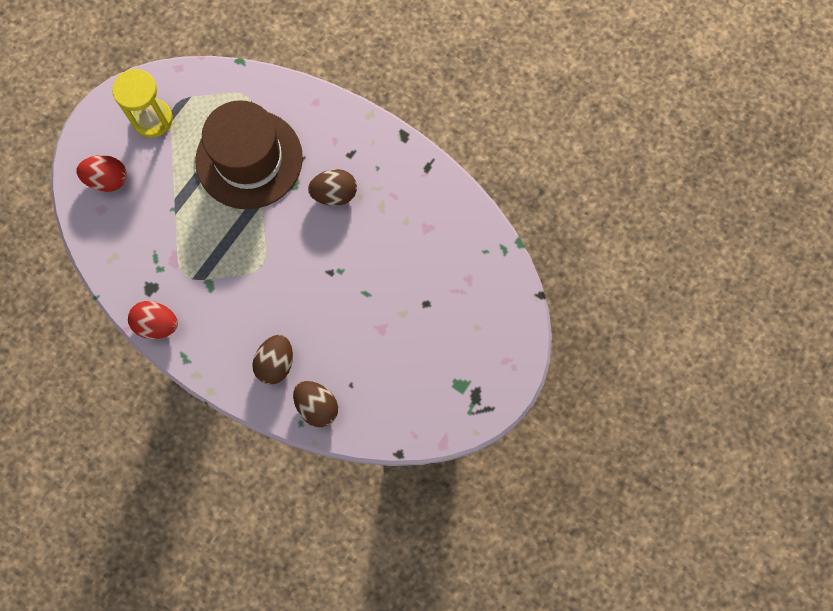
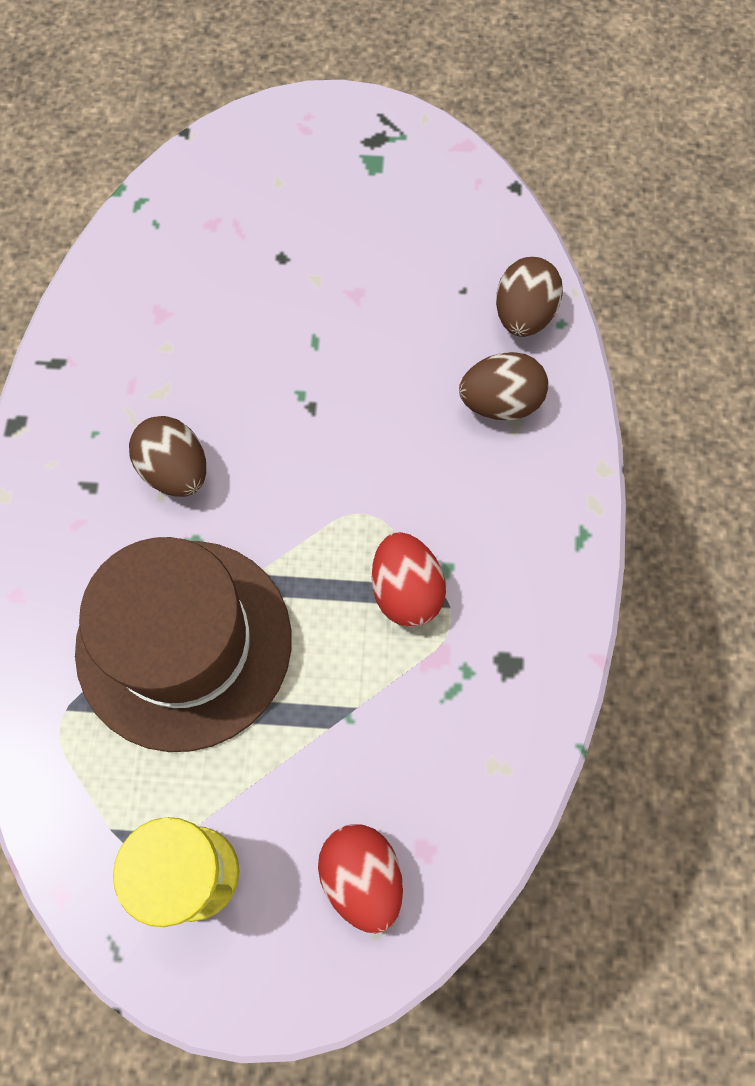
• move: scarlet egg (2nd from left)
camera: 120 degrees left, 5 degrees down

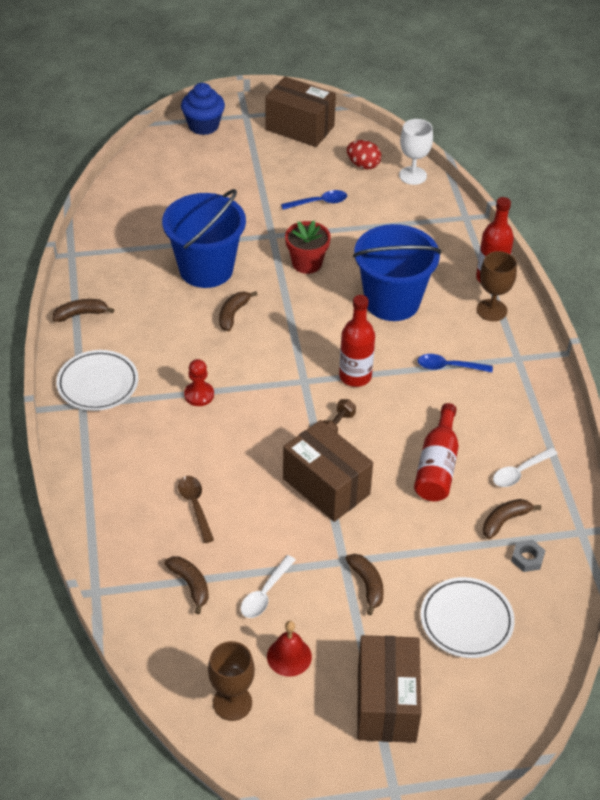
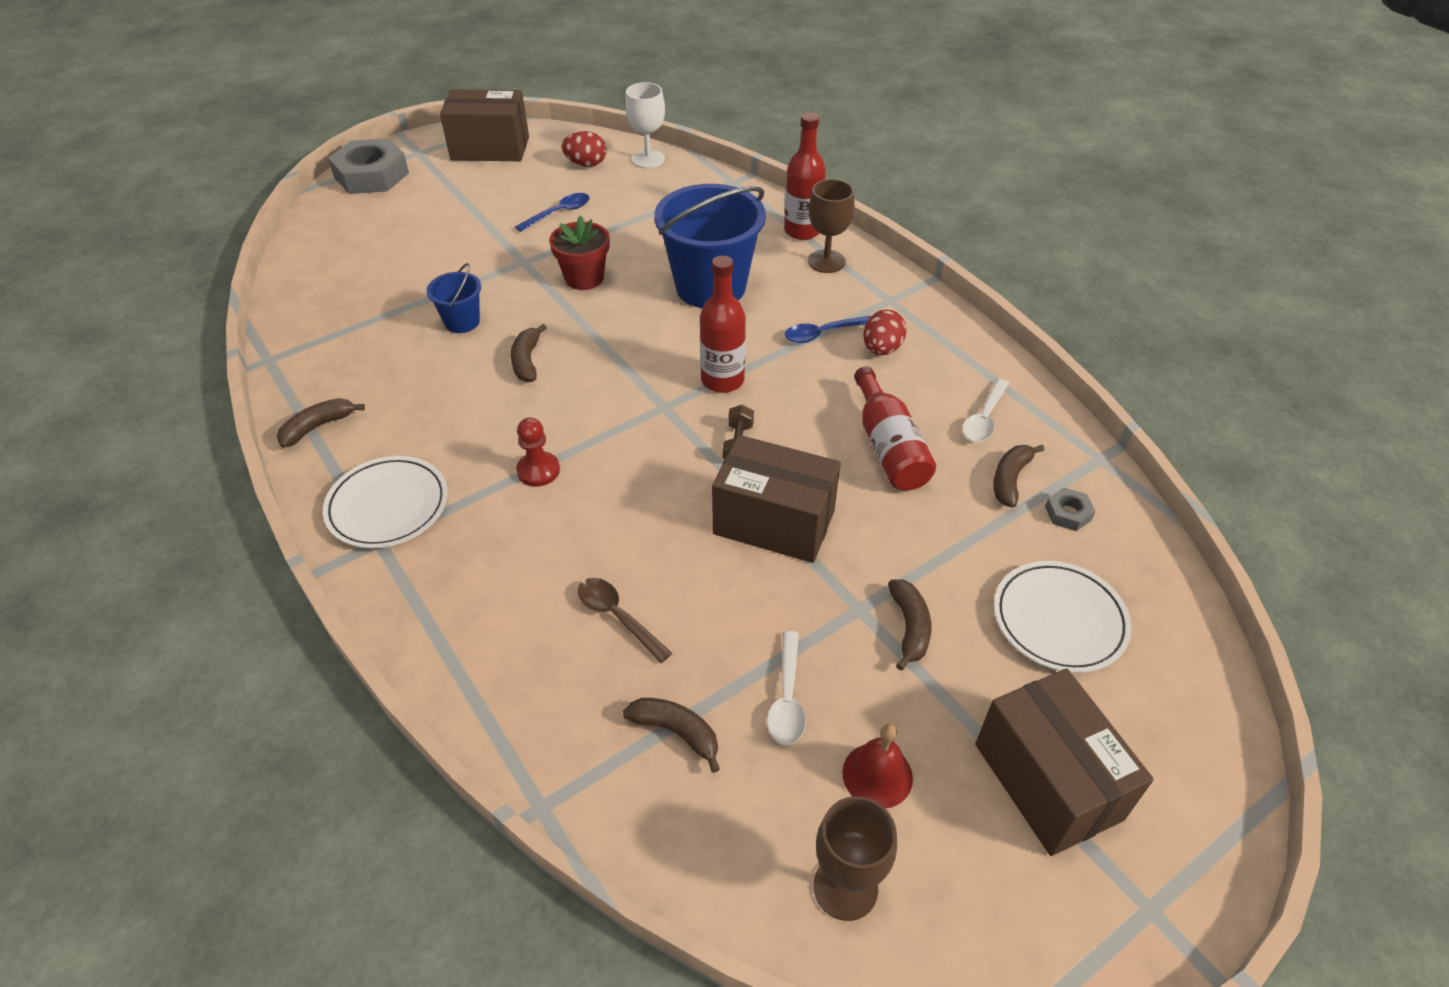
• insert: scarlet egg (2nd from left)
• replace: blue fairy cake to grey nut (1st from left)
• rotate: dark brown banana fruit (4th from left) 45 degrees clockwise
• resize: blue bucket (1st from left) x0.48
camera: 25 degrees left, 0 degrees up

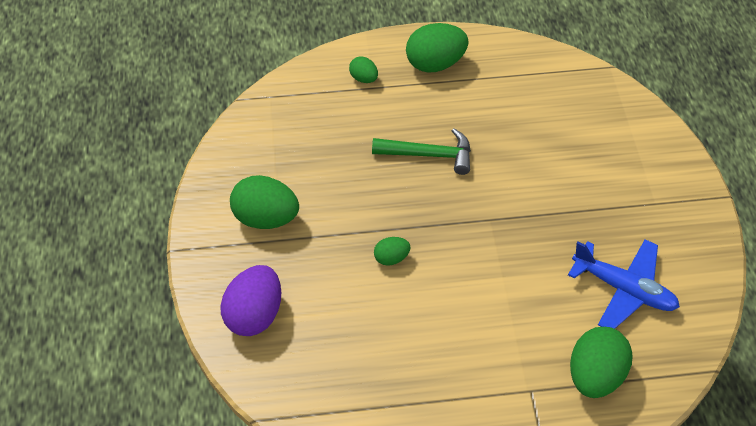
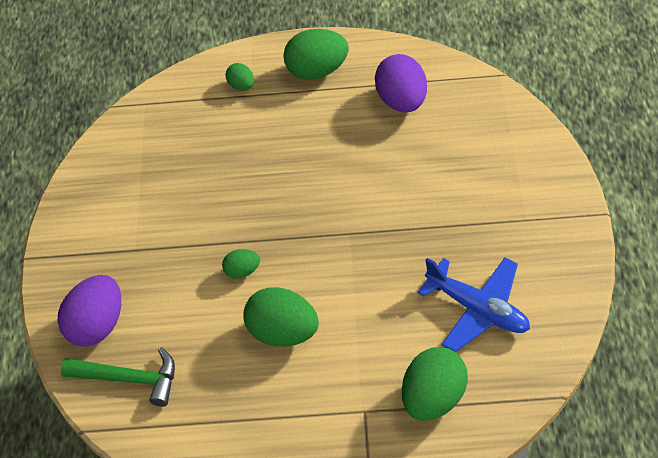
• insert: royal purple egg (2nd from left)
• move: emerald egg (1st from left in the first image) to emerald egg (3rd from left)
• move: emerald carpenter's hammer
camera: 10 degrees right, 0 degrees up

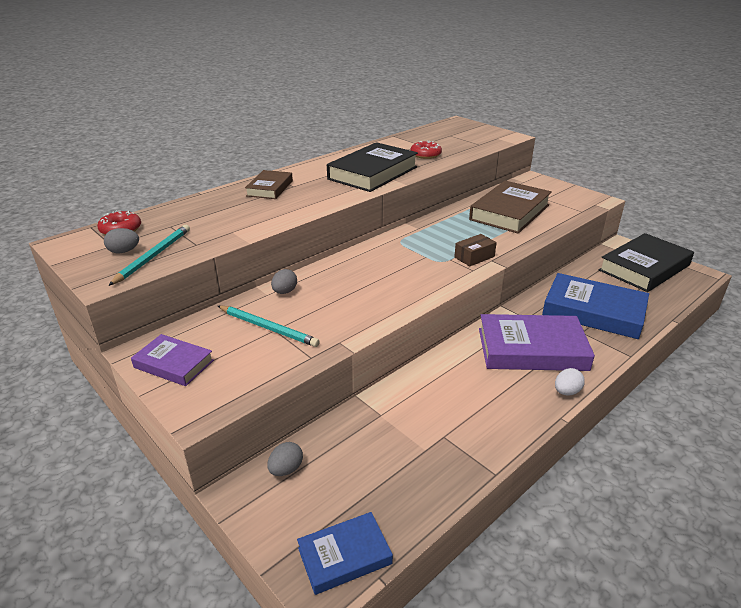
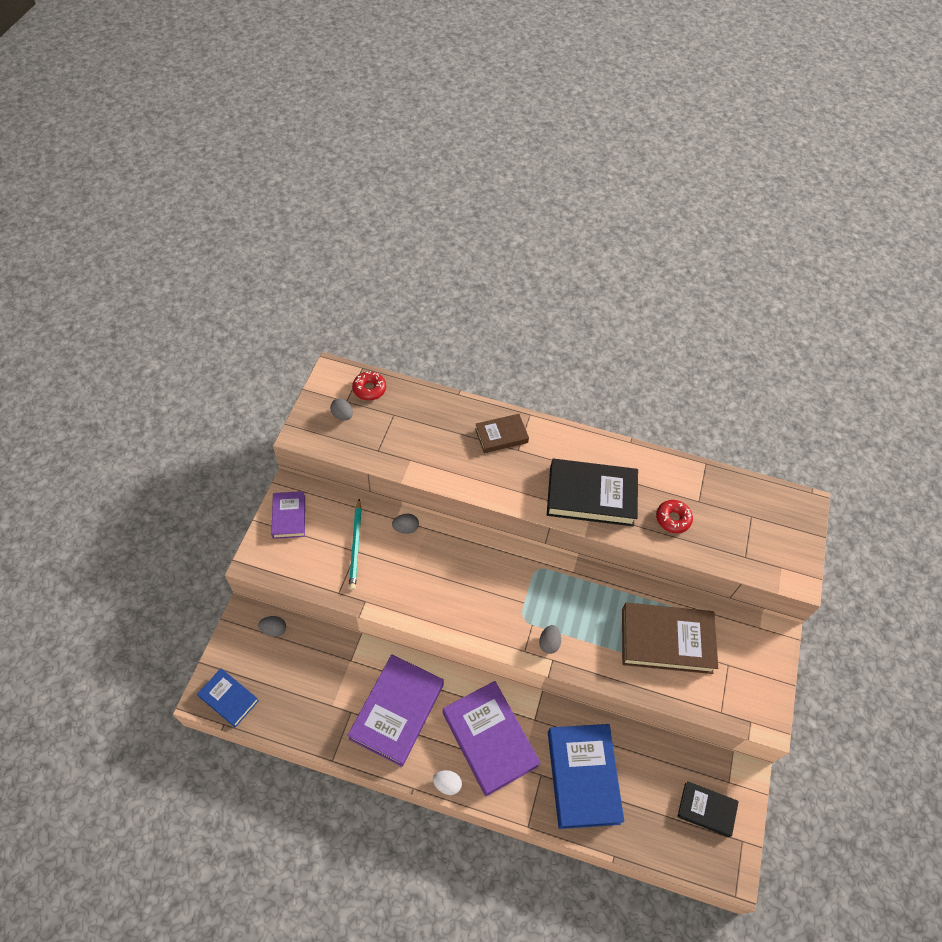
• delete: teal lead pencil (1st from left)
• insert: royal purple hardcover (2nd from left)
• replace: dark brown package to grey egg (4th from left)
• resize: jet-black hardcover (2nd from left) x0.56
camera: 55 degrees right, 25 degrees up

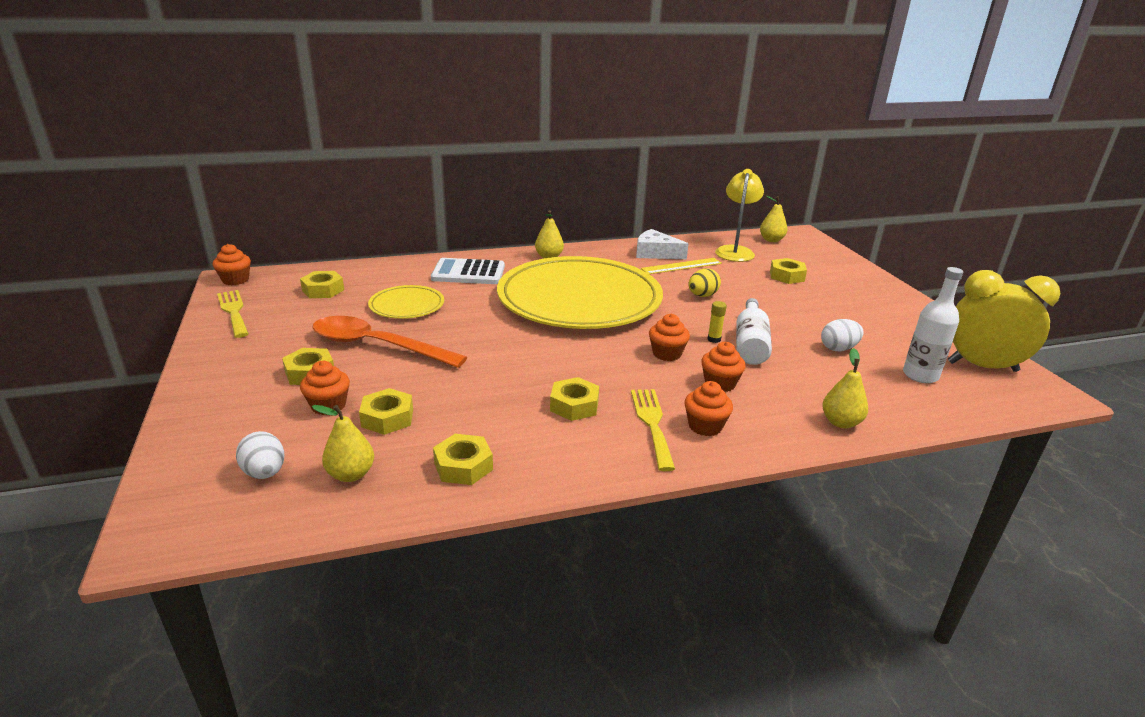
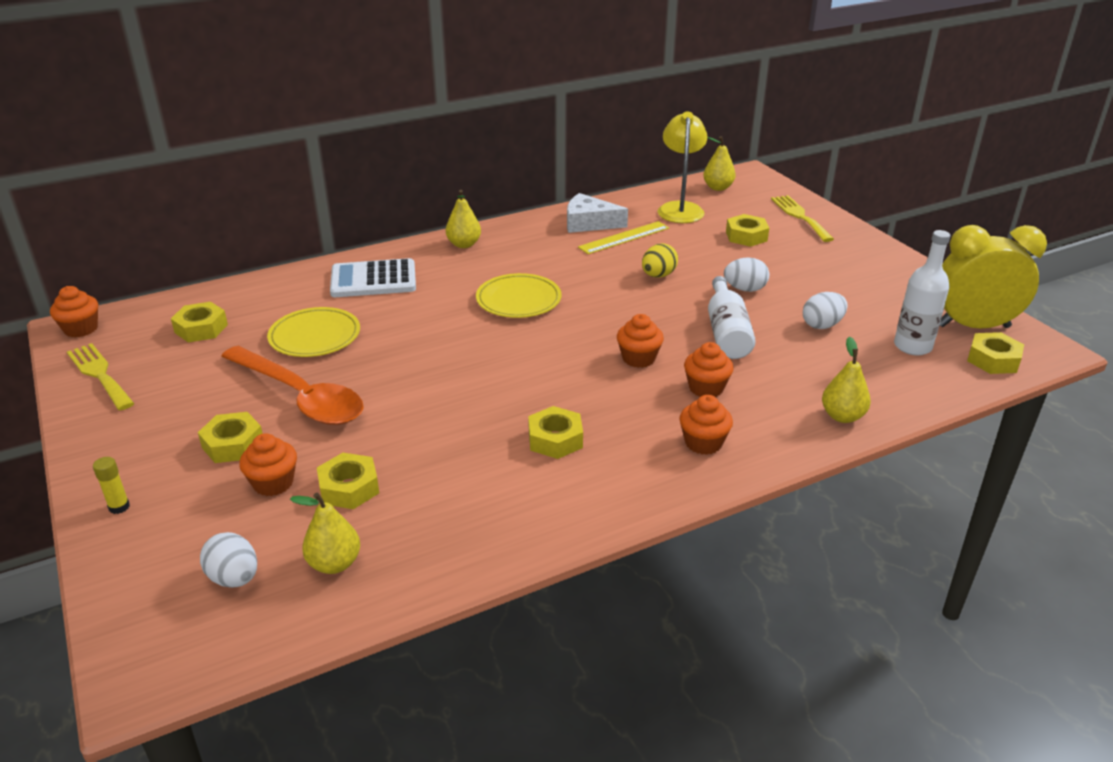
• insert: snow-white egg (2nd from left)
• move: bright yellow nut (4th from left in the first image) to bright yellow nut (6th from left)
• move: bright yellow table fork (2nd from left)
• move: bright yellow glue stick
• rotate: bright orange tablespoon 150 degrees counterclockwise
• resize: bright yellow dinner plate (2nd from left) x0.44
camera: 10 degrees left, 5 degrees up

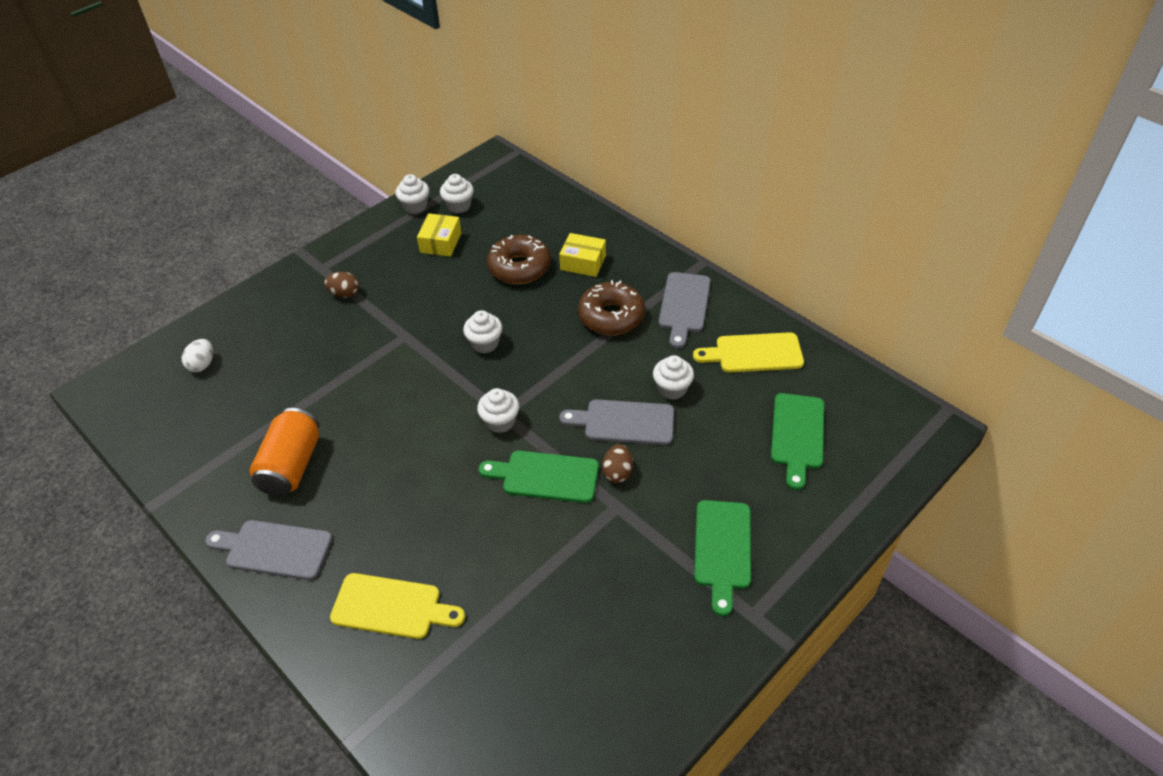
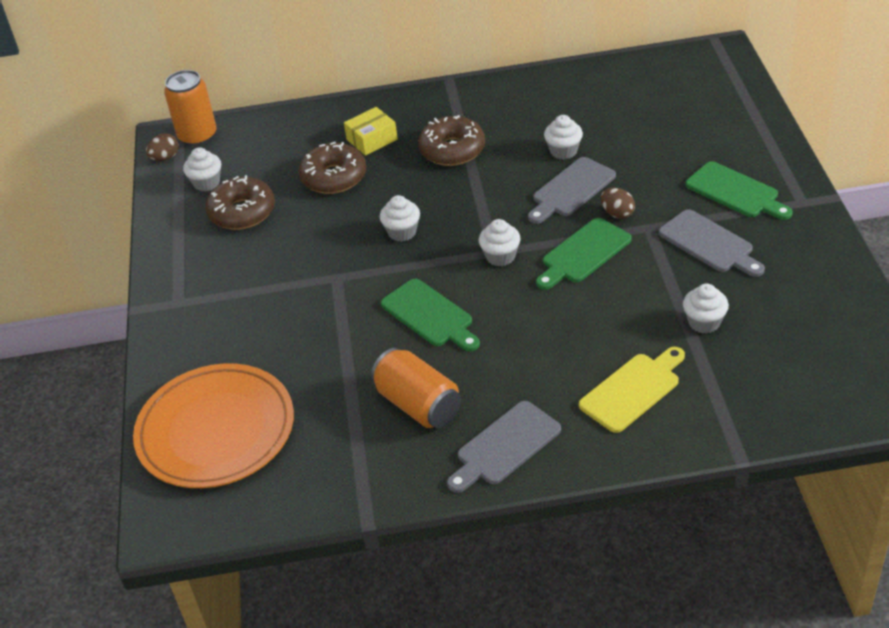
• delete: bright yellow chopping board (2nd from left)
• insert: bright orange soda can (1st from left)
• move: dark brown egg (1st from left)
• move: snow-white fairy cake (1st from left in the first image) to snow-white fairy cake (5th from left)
• move: grey chopping board (3rd from left)
• move: emerald chopping board (3rd from left in the first image) to emerald chopping board (1st from left)
• replace: snow-white egg to bright orange dinner plate
• replace: bright yellow package (1st from left) to dark brown donut (1st from left)
camera: 50 degrees left, 5 degrees down

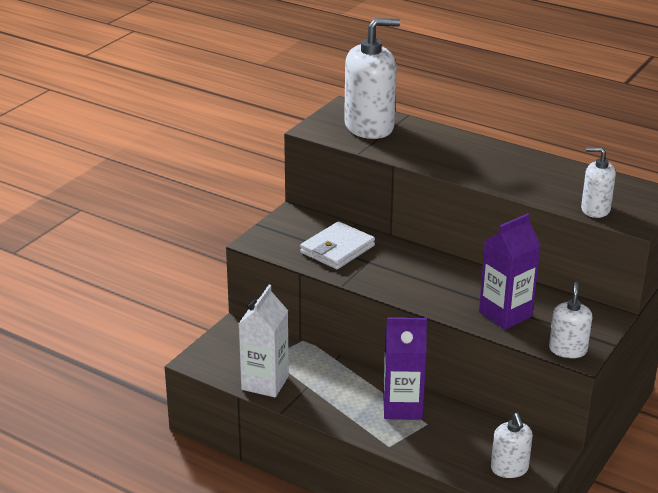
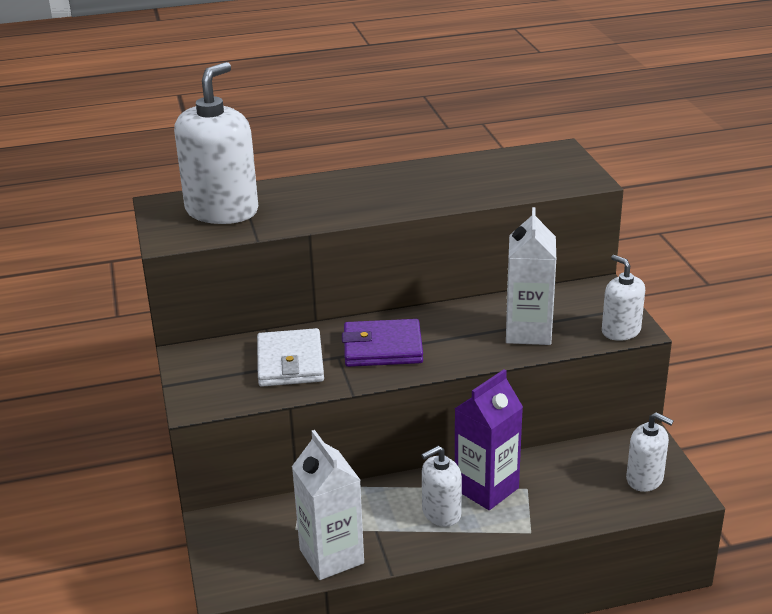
• insert: royal purple wallet
• move: snow-white soap dispenser (4th from left in the first image) to snow-white soap dispenser (2nd from left)
• recolor: royal purple carton (2nd from left) to snow-white carton (2nd from left)
camera: 45 degrees left, 0 degrees up

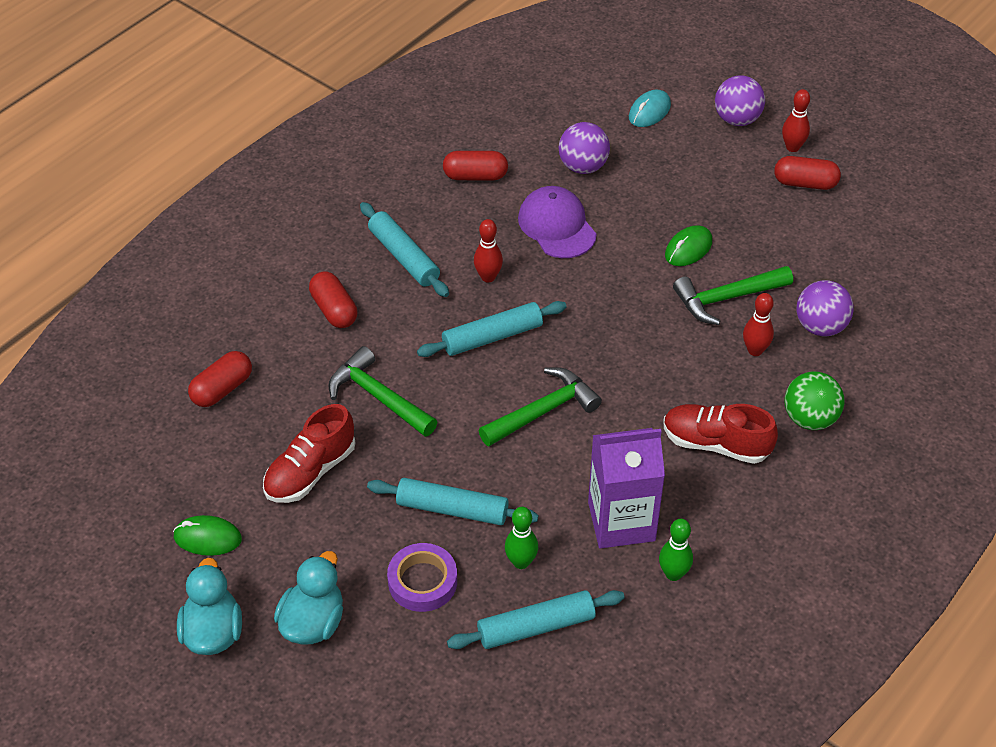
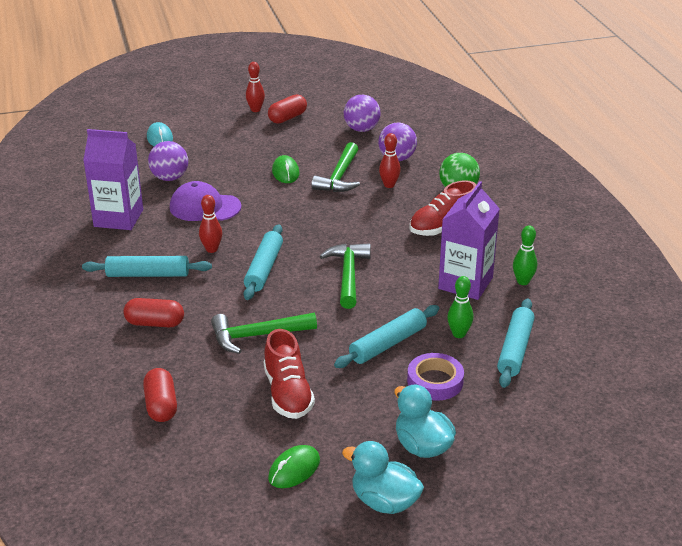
• move: royal purple ball (2nd from left)
• replace: scarlet capsule (3rd from left) to royal purple carton (1st from left)
camera: 55 degrees left, 15 degrees down

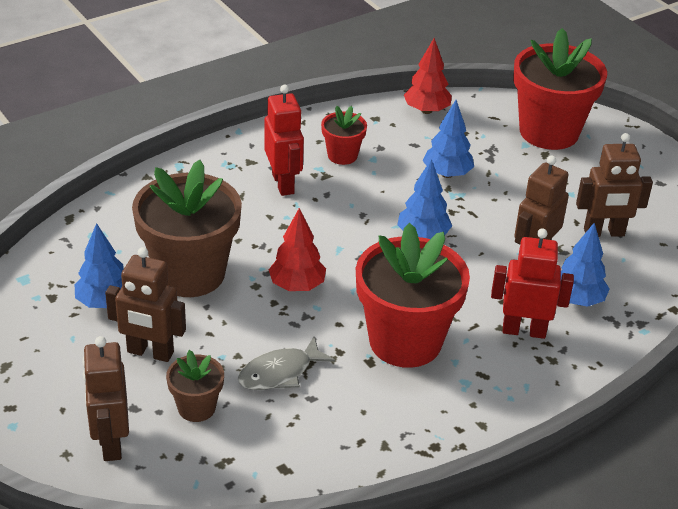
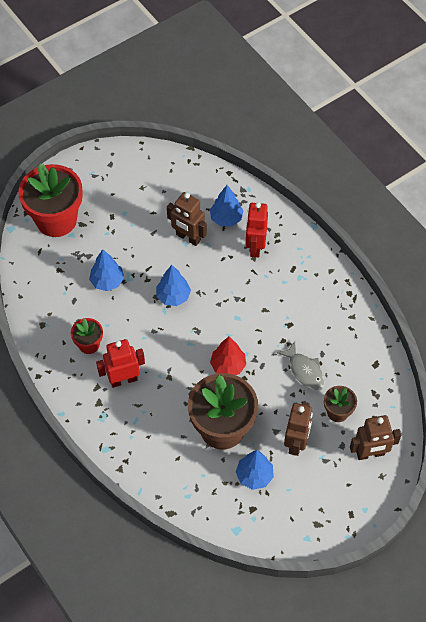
• delete: scarlet flower pot (2nd from left)
• delete: scarlet toy tree (2nd from left)
• delete: dark brown robot figure (4th from left)
camera: 90 degrees left, 20 degrees up

